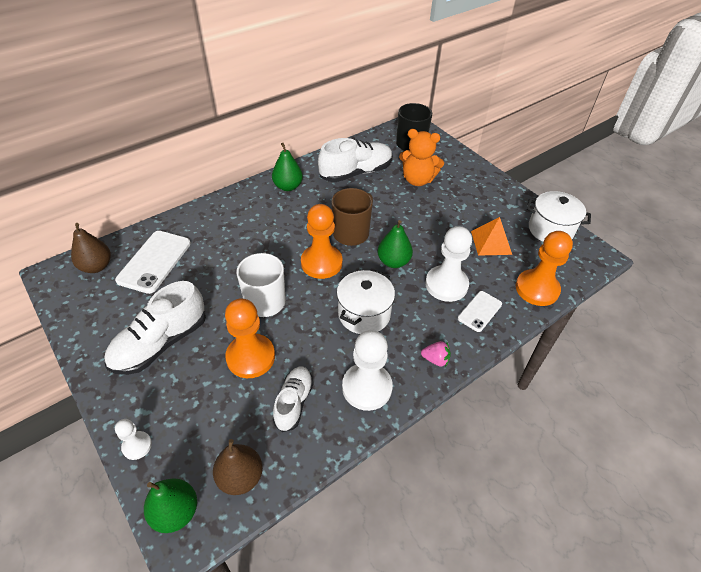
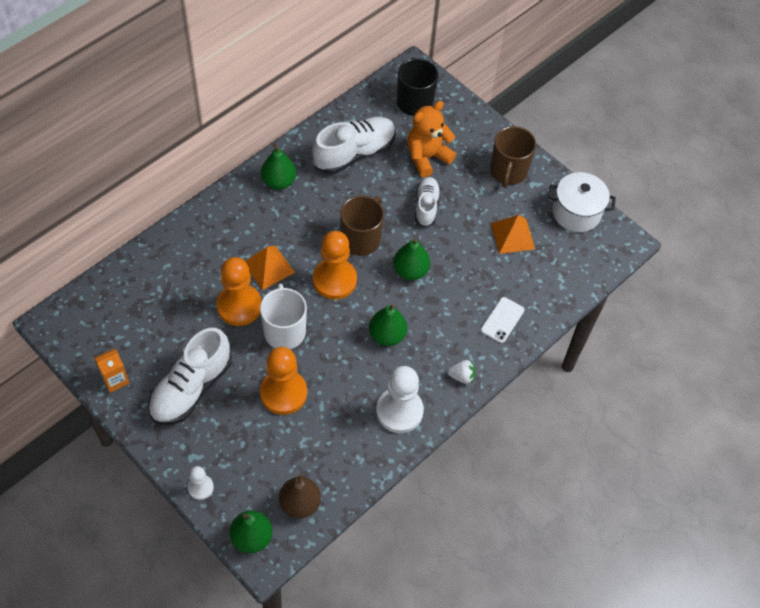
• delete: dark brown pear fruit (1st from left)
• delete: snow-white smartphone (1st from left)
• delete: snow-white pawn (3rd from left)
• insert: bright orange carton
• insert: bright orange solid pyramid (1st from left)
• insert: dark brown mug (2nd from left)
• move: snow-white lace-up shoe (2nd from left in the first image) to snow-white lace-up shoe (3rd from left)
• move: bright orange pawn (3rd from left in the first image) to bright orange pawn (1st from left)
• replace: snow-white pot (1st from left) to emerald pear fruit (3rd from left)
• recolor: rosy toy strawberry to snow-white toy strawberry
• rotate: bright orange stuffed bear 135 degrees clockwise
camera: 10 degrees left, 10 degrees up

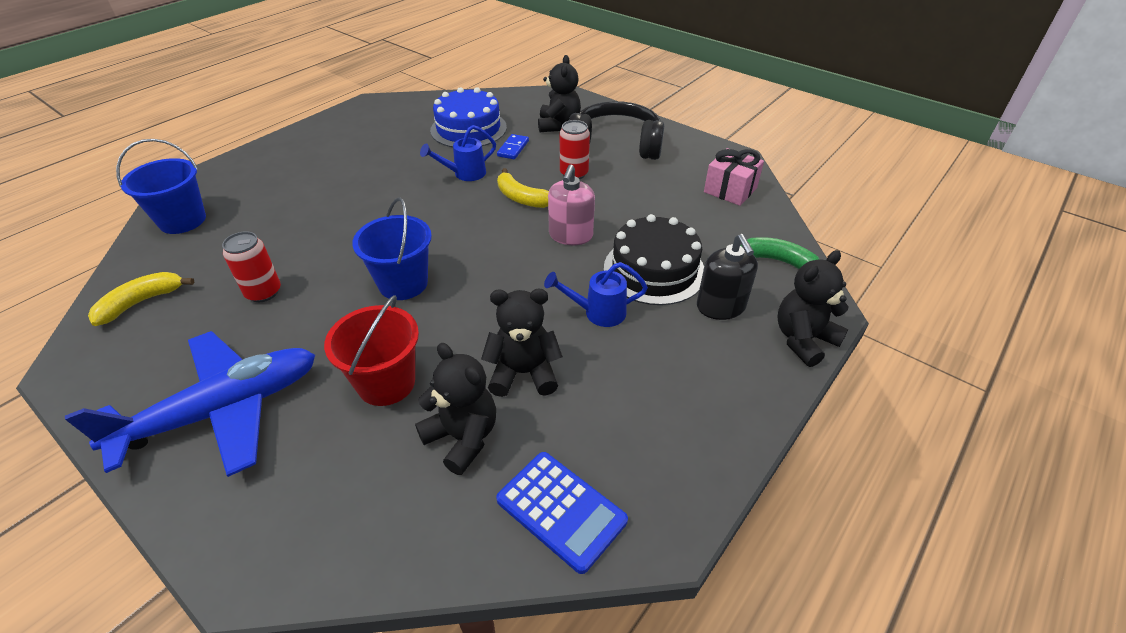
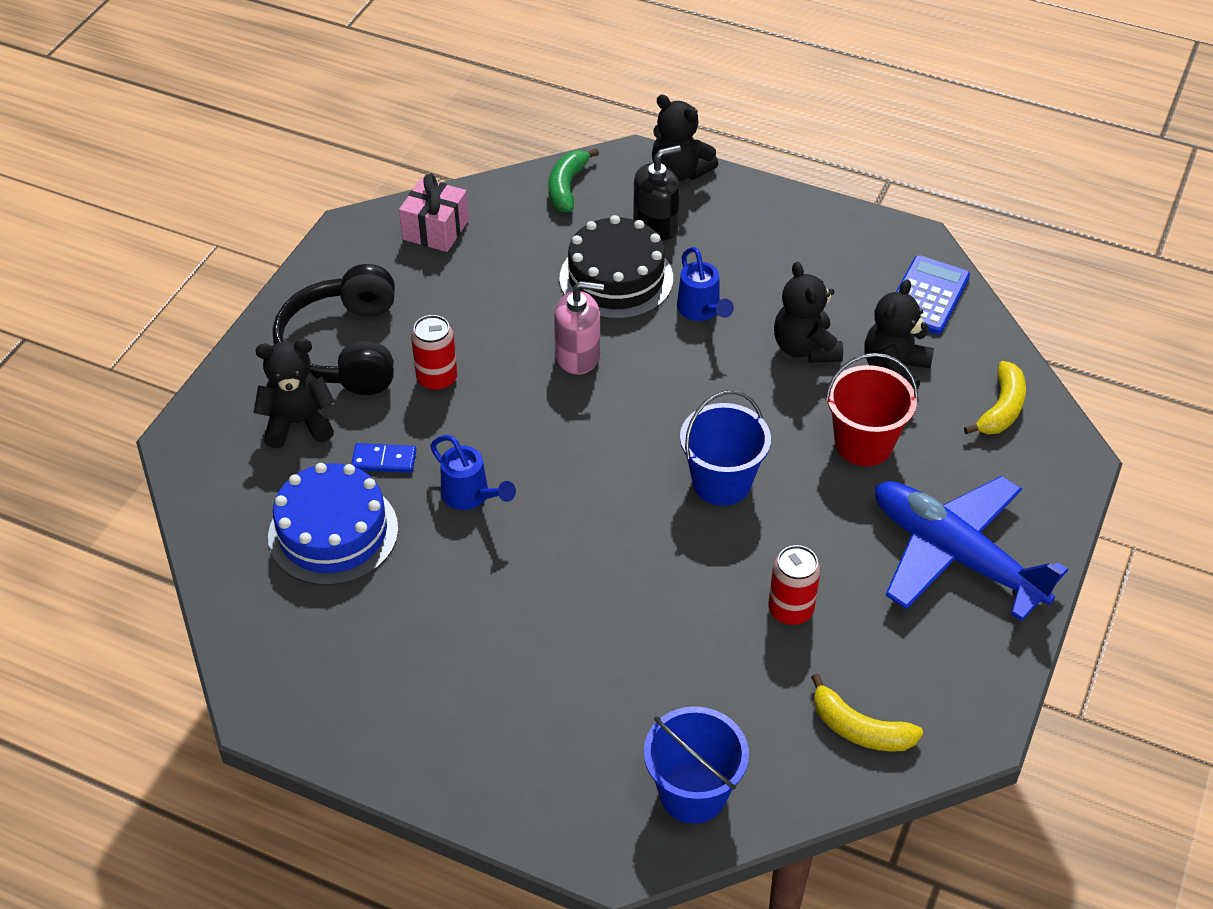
• move: bright yellow banana fruit (2nd from left)
camera: 105 degrees left, 5 degrees up

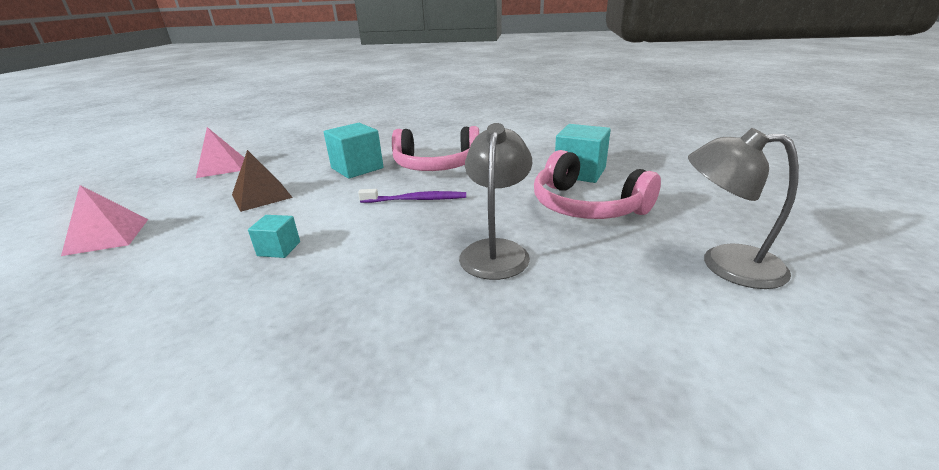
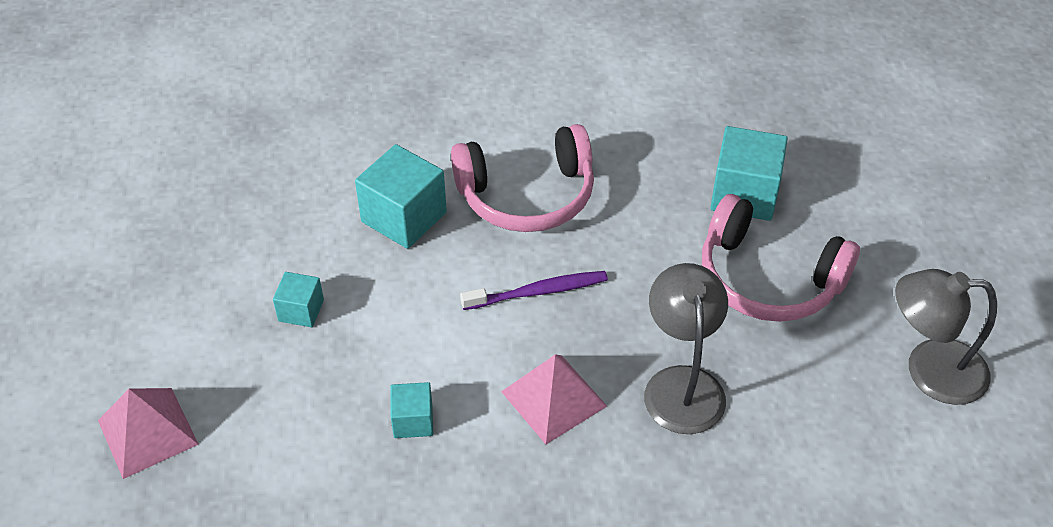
• move: rosy solid pyramid (2nd from left)
• replace: dark brown solid pyramid to teal block (1st from left)
camera: 15 degrees left, 20 degrees up

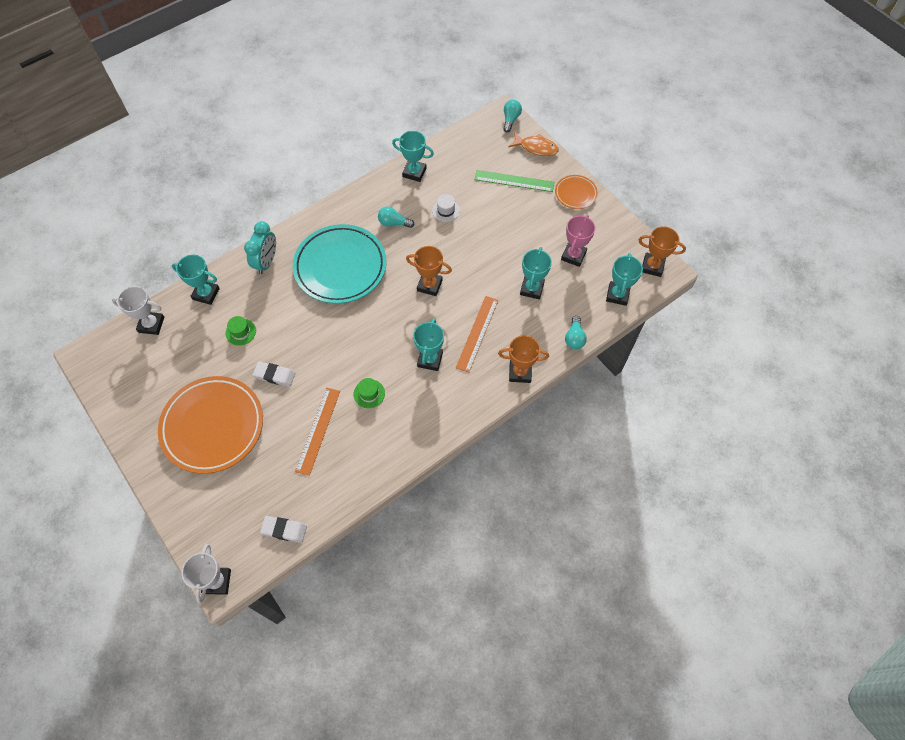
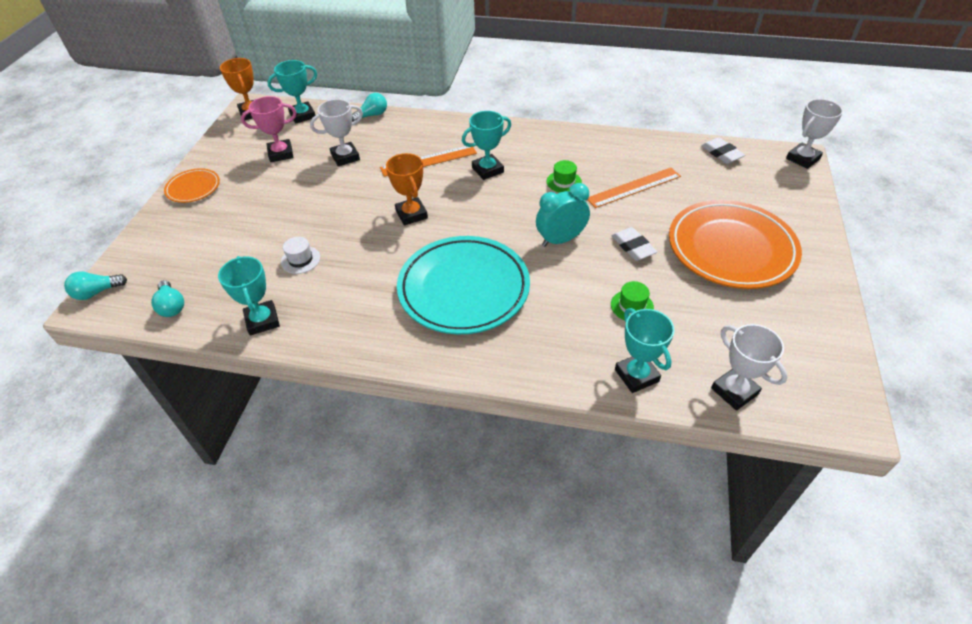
• delete: emerald ruler
• delete: bright orange award cup (2nd from left)
• delete: bright orange fish figure
• move: teal bedside clock
• move: teal light bulb (1st from left in the first image) to teal light bulb (2nd from left)
• recolor: teal award cup (4th from left) to snow-white award cup (1st from left)
camera: 130 degrees left, 15 degrees down

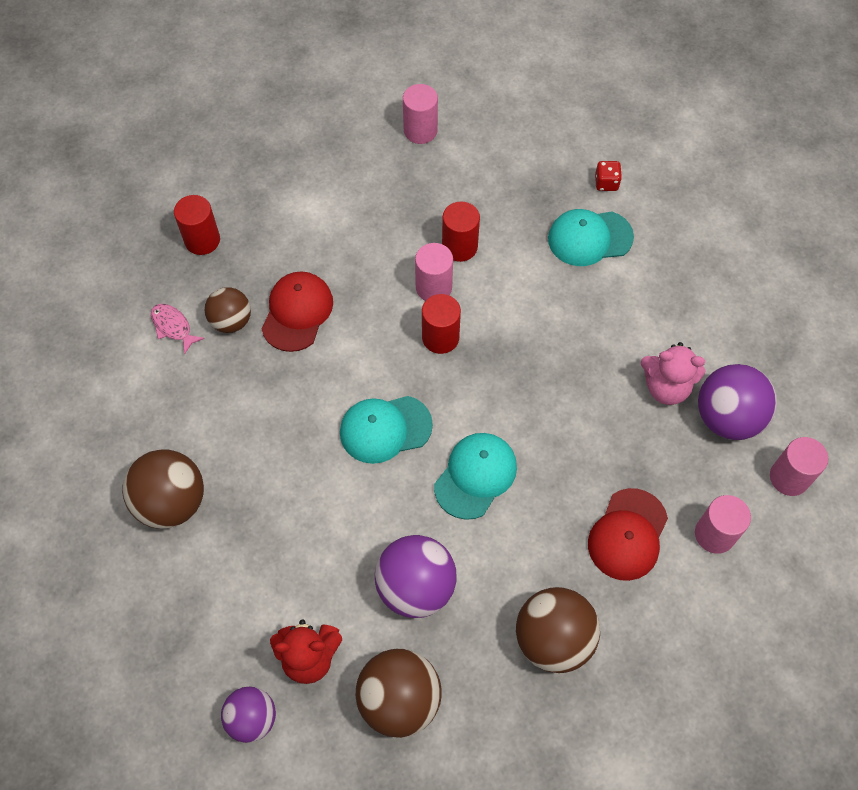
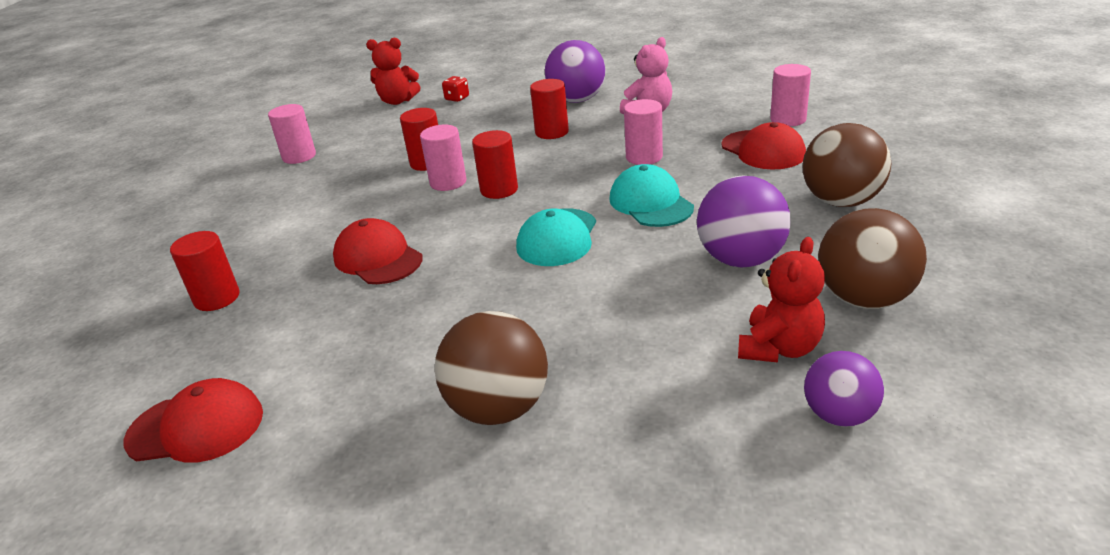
• delete: rosy fish figure
• delete: dark brown ball (2nd from left)
• delete: teal peaked cap (3rd from left)
• insert: scarlet peaked cap (1st from left)
• insert: scarlet stuffed bear (1st from left)
• insert: scarlet solid cylinder (4th from left)
• move: royal purple ball (3rd from left in the first image) to royal purple ball (1st from left)
• move: rosy solid cylinder (4th from left in the first image) to rosy solid cylinder (3rd from left)
camera: 55 degrees left, 30 degrees down

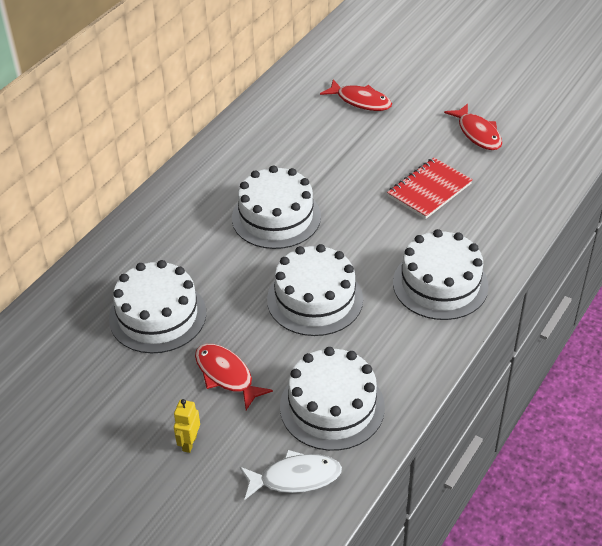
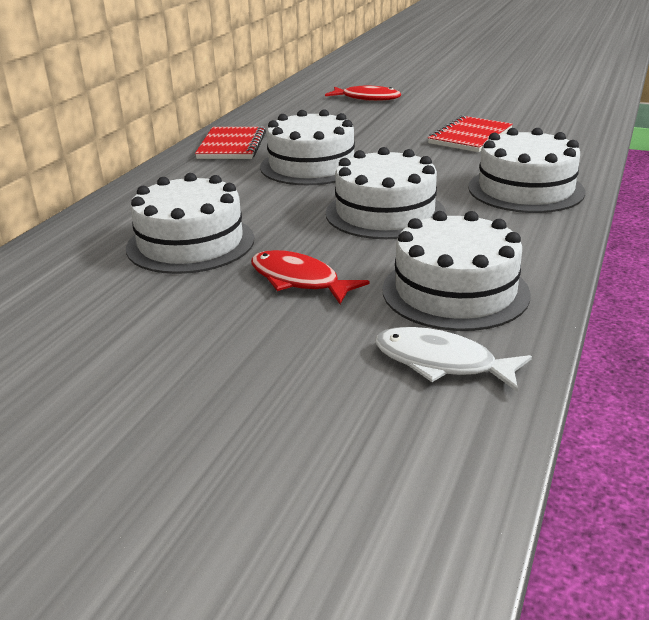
• delete: bright yellow robot figure
• delete: scarlet fish figure (3rd from left)
• insert: scarlet notebook (1st from left)
• rotate: snow-white fish figure 135 degrees counterclockwise
camera: 10 degrees left, 15 degrees down

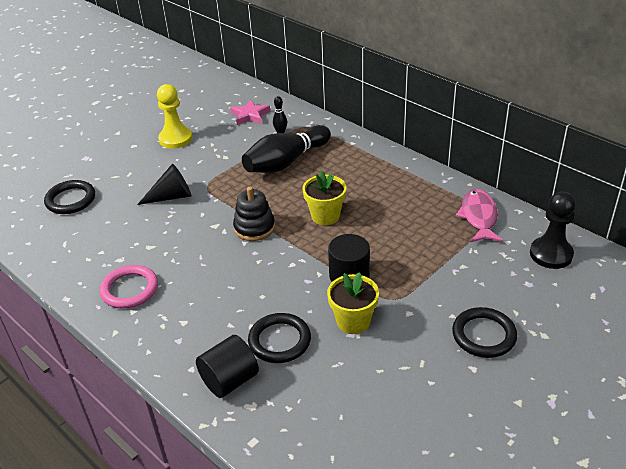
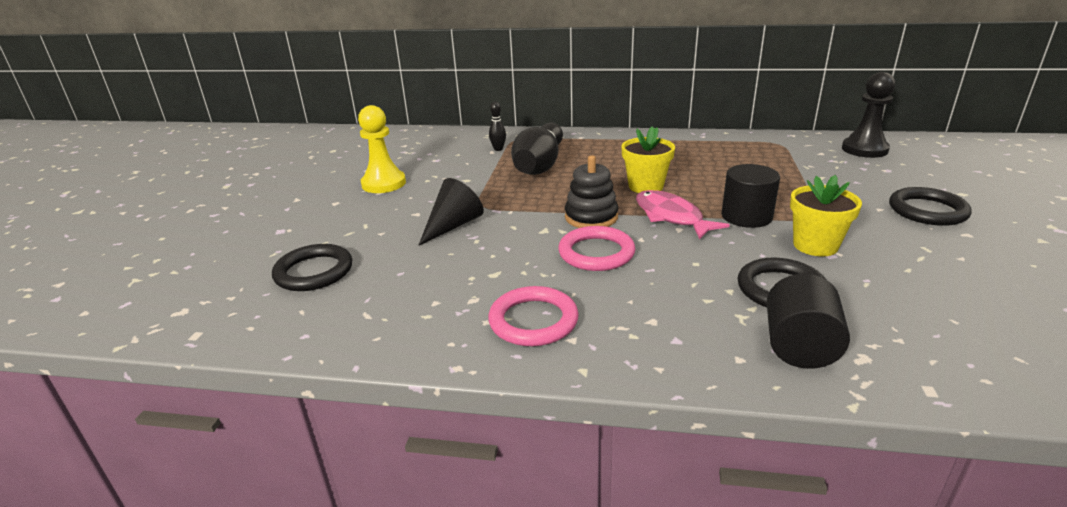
• delete: rosy five-pointed star
• insert: rosy torus (2nd from left)
• move: rosy fish figure
camera: 35 degrees left, 10 degrees down

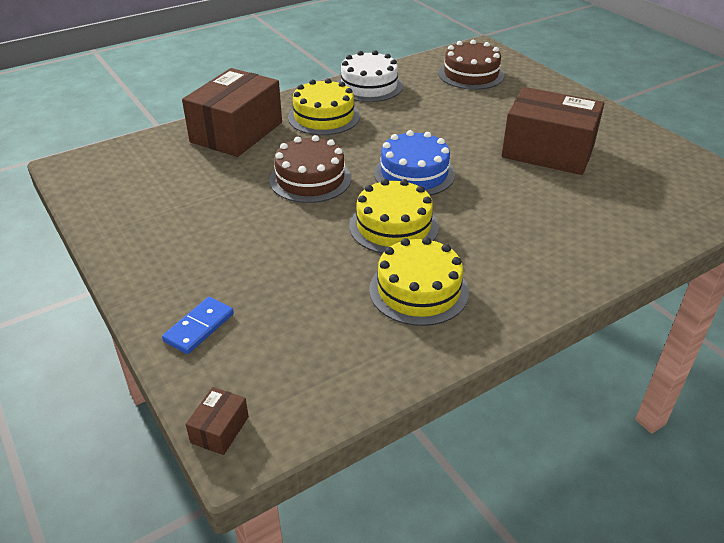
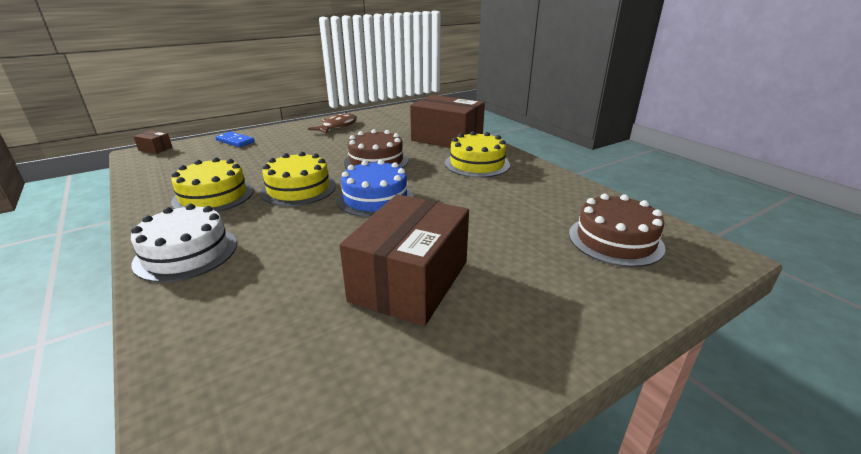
• insert: dark brown fish figure
• move: snow-white cake
camera: 90 degrees right, 10 degrees down

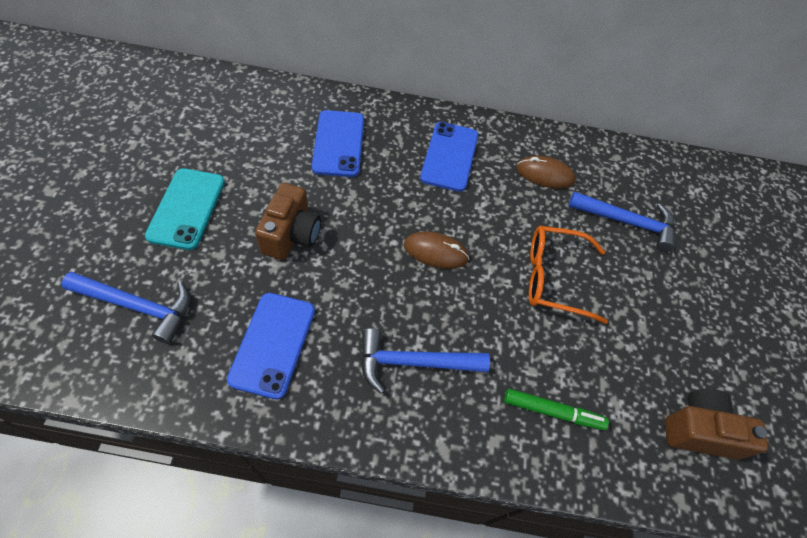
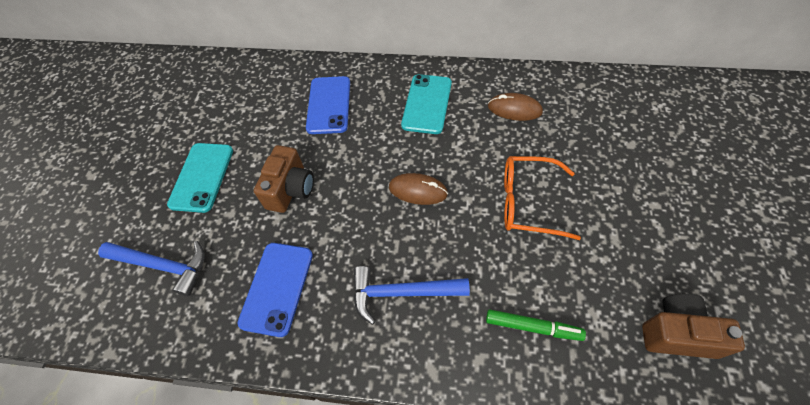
• delete: blue carpenter's hammer (3rd from left)
• recolor: blue smartphone (3rd from left) to teal smartphone (2nd from left)
camera: 10 degrees right, 0 degrees up

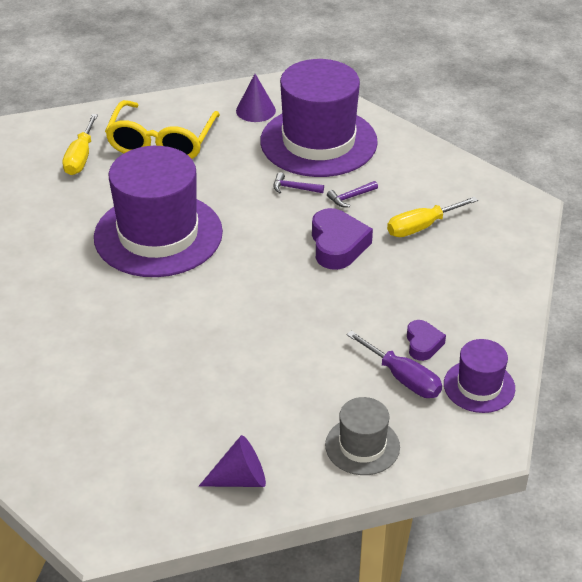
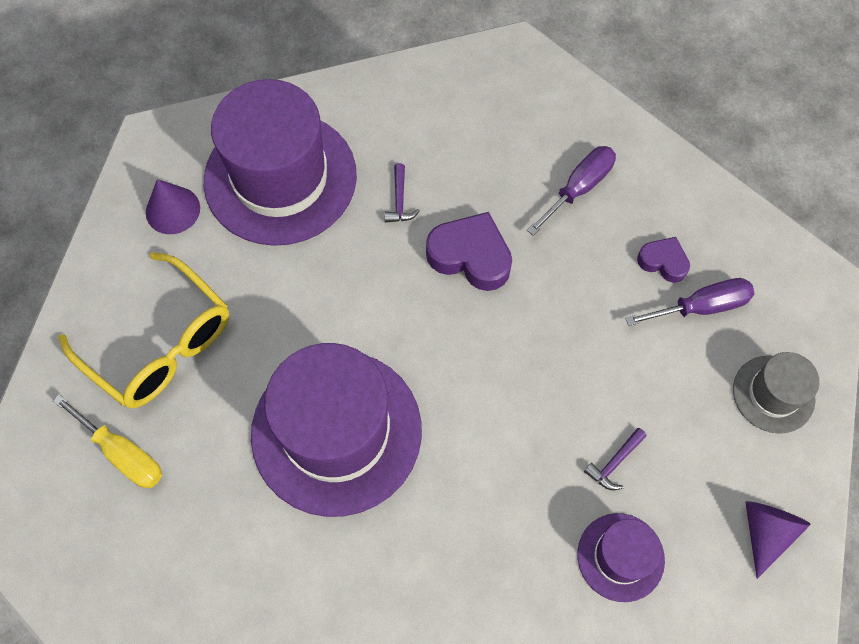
• delete: bright yellow flat screwdriver (2nd from left)
• insert: royal purple flat screwdriver (1st from left)
• move: royal purple carpenter's hammer (1st from left in the first image) to royal purple carpenter's hammer (2nd from left)
• move: royal purple tall hat (3rd from left)
camera: 60 degrees left, 25 degrees up

